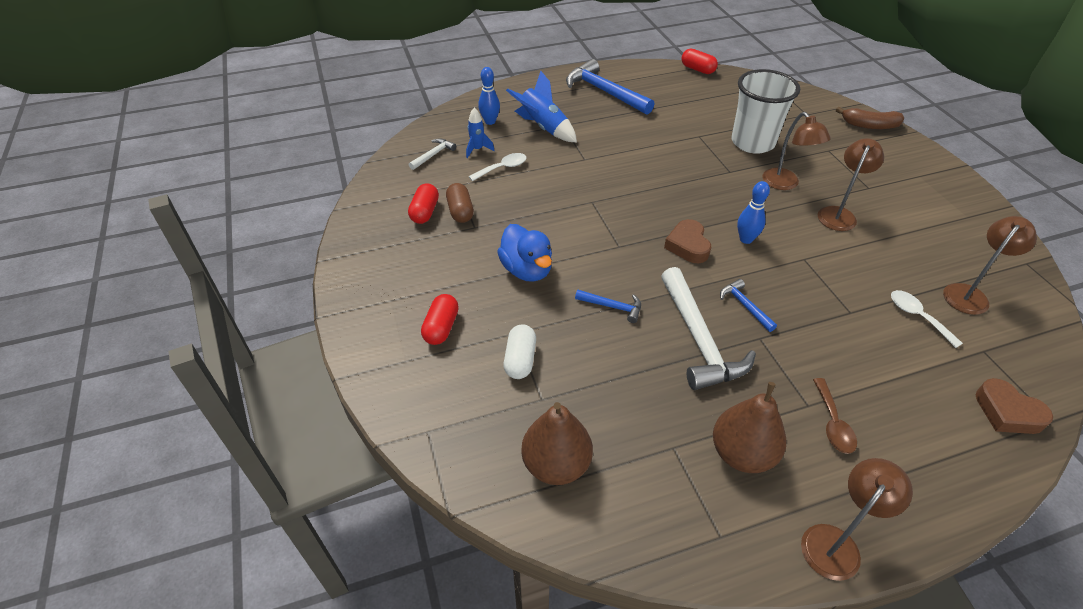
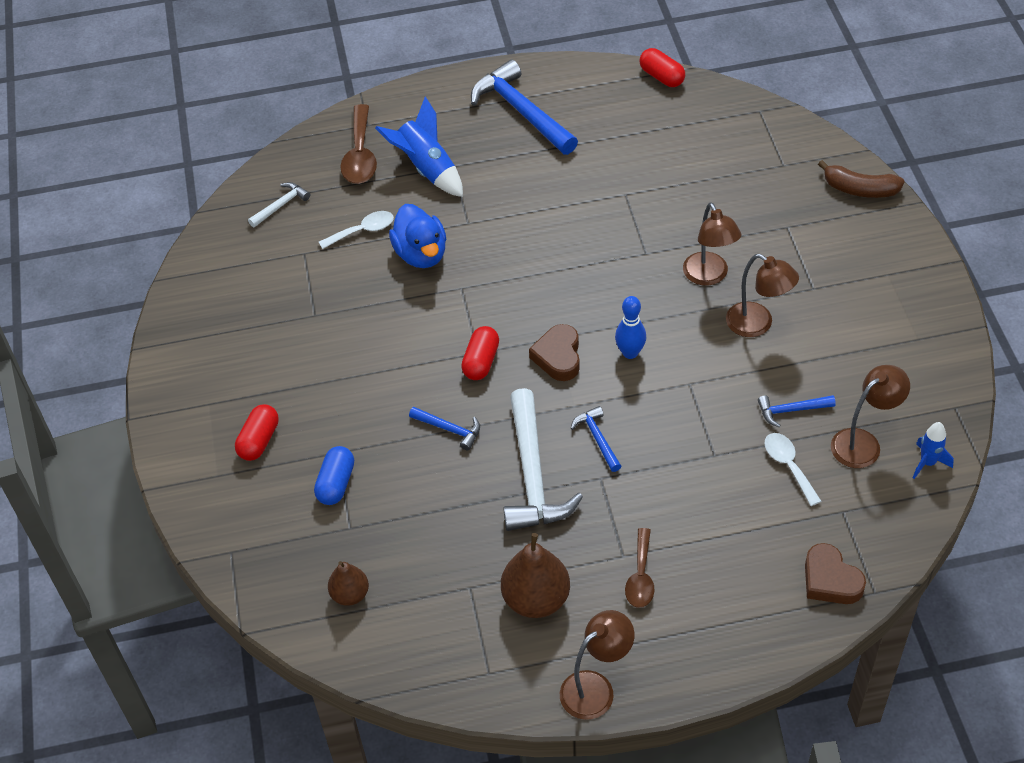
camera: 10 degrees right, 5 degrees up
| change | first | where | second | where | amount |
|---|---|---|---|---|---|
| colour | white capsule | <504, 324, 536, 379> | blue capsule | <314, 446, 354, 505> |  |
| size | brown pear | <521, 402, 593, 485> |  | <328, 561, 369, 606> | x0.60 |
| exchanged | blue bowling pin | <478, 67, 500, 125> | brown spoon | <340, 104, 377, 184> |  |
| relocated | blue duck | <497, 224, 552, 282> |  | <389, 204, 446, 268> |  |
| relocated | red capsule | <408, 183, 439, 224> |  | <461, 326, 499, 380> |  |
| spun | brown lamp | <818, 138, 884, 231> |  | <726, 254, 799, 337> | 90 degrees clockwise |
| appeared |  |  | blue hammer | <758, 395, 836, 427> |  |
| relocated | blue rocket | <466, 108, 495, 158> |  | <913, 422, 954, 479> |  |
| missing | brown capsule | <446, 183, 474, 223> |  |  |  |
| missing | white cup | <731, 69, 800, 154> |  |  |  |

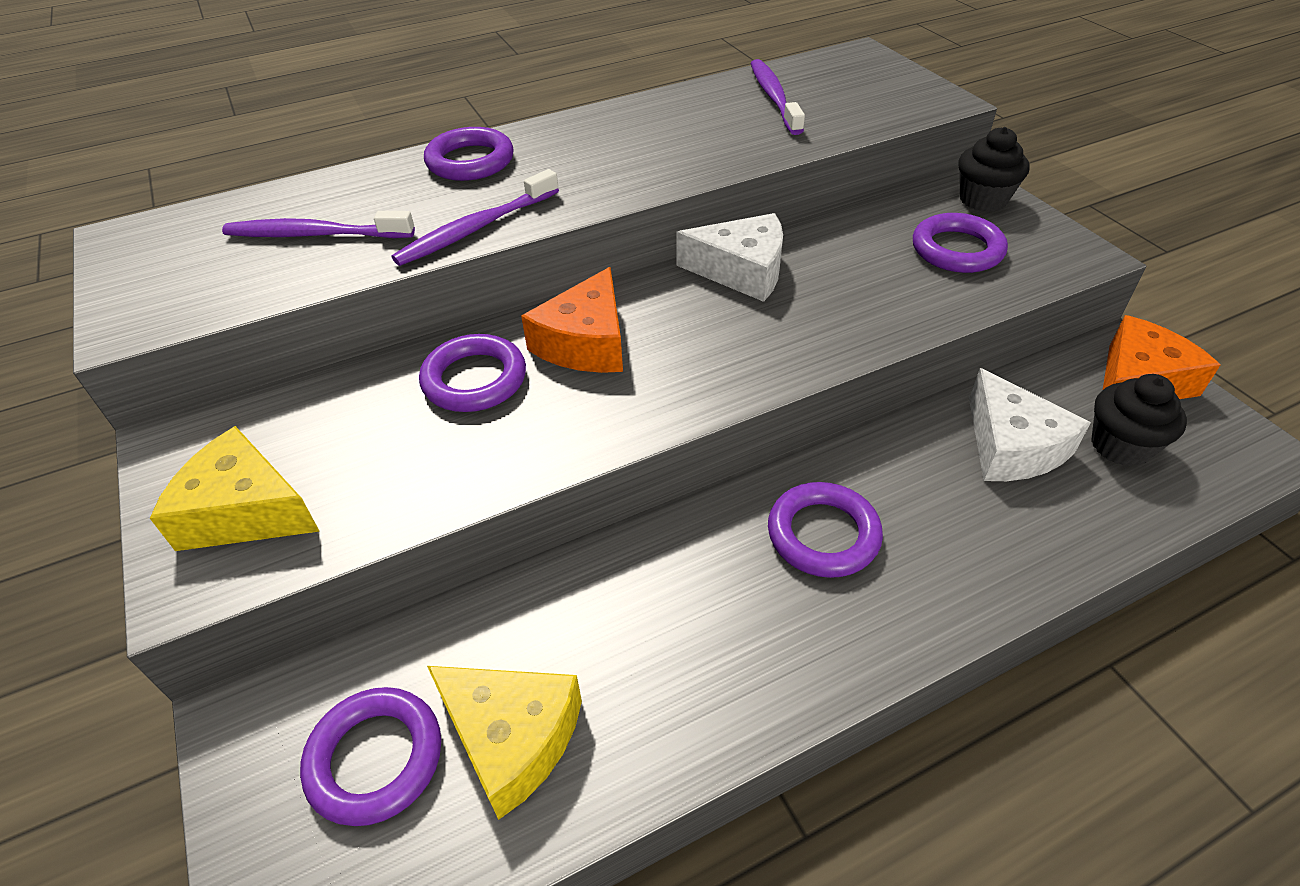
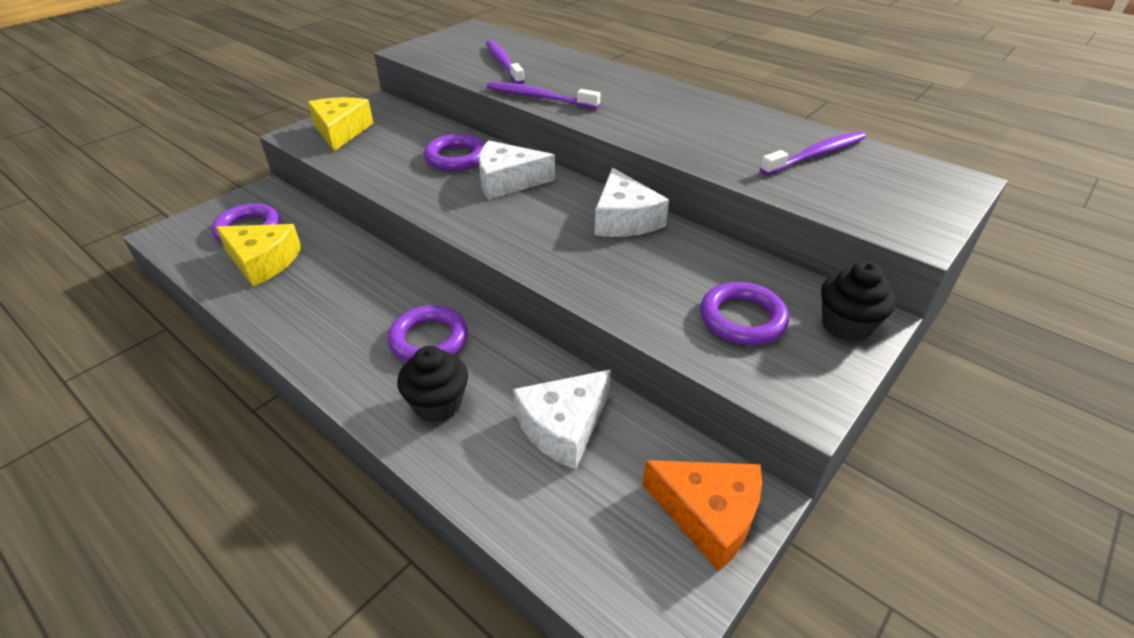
camera: 65 degrees right, 5 degrees down
| change | first | where | second | where | amount |
|---|---|---|---|---|---|
| spun | yellow cheese | <427, 666, 582, 820> |  | <216, 224, 302, 287> | 75 degrees counterclockwise |
| relocated | black cupcake | <1091, 374, 1187, 467> |  | <397, 346, 468, 423> |  |
| colour | orange cheese | <521, 267, 623, 373> | white cheese | <479, 140, 555, 200> |  |
| missing | purple ring | <424, 127, 514, 181> |  |  |  |

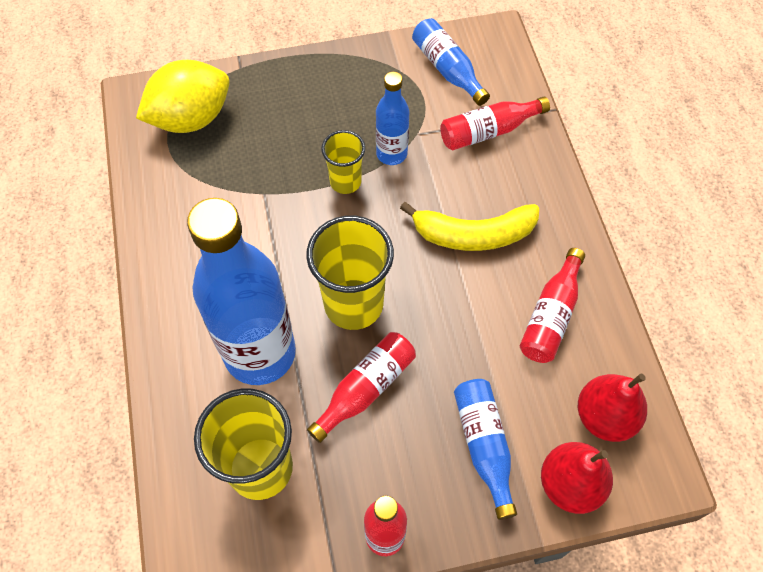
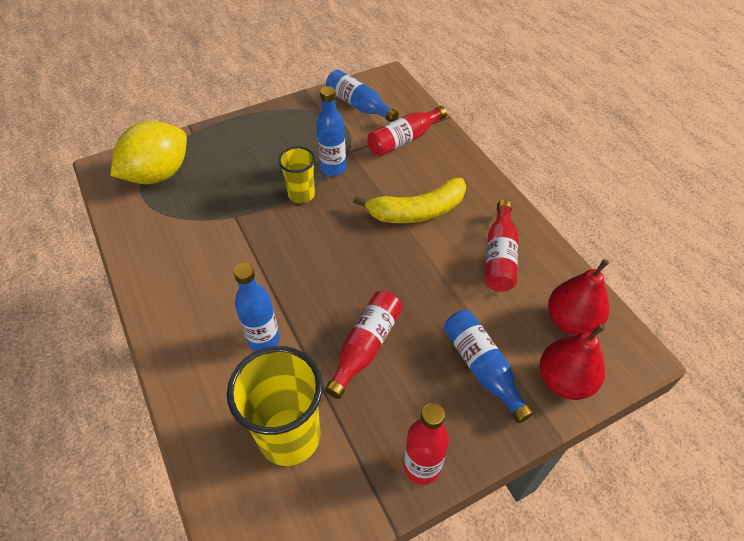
camera: 15 degrees left, 10 degrees down
| change | first | where | second | where | amount |
|---|---|---|---|---|---|
| size | blue bottle | <187, 198, 296, 385> |  | <234, 263, 280, 351> | x0.49 |
| missing | yellow cup | <306, 216, 394, 330> |  |  |  |

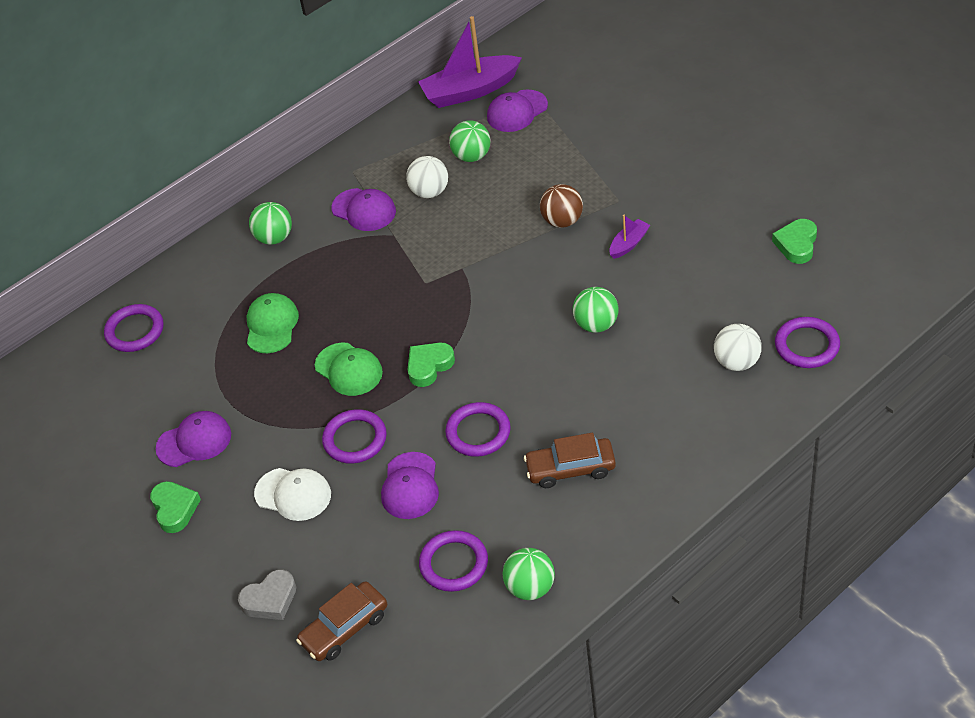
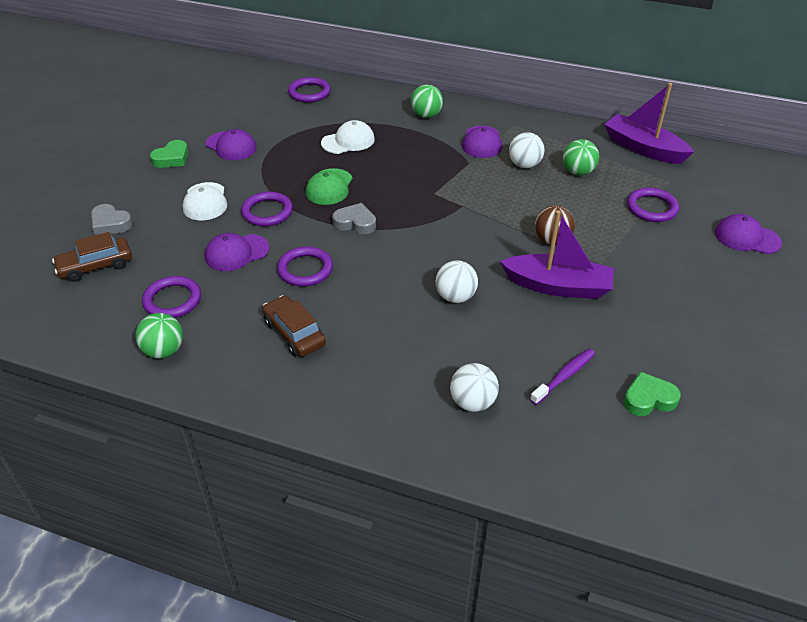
camera: 55 degrees right, 5 degrees down
| change | first | where | second | where | amount |
|---|---|---|---|---|---|
| spun | brown car | <296, 581, 387, 661> |  | <52, 232, 132, 282> | 45 degrees counterclockwise |
| colour | green cap | <247, 293, 299, 353> | white cap | <321, 120, 375, 154> |  |
| colour | green heart | <407, 343, 455, 387> | grey heart | <332, 203, 376, 234> |  |
| colour | green ball | <573, 287, 619, 333> | white ball | <435, 261, 478, 303> |  |
| size | purple boat | <609, 215, 650, 259> |  | <500, 210, 614, 299> | x2.12 |
| appeared |  |  | purple toothbrush | <530, 349, 595, 405> |  |
| relocated | purple ring | <775, 317, 840, 368> |  | <627, 188, 679, 222> |  |
| relocated | purple cap | <487, 89, 548, 132> |  | <715, 214, 782, 254> |  |

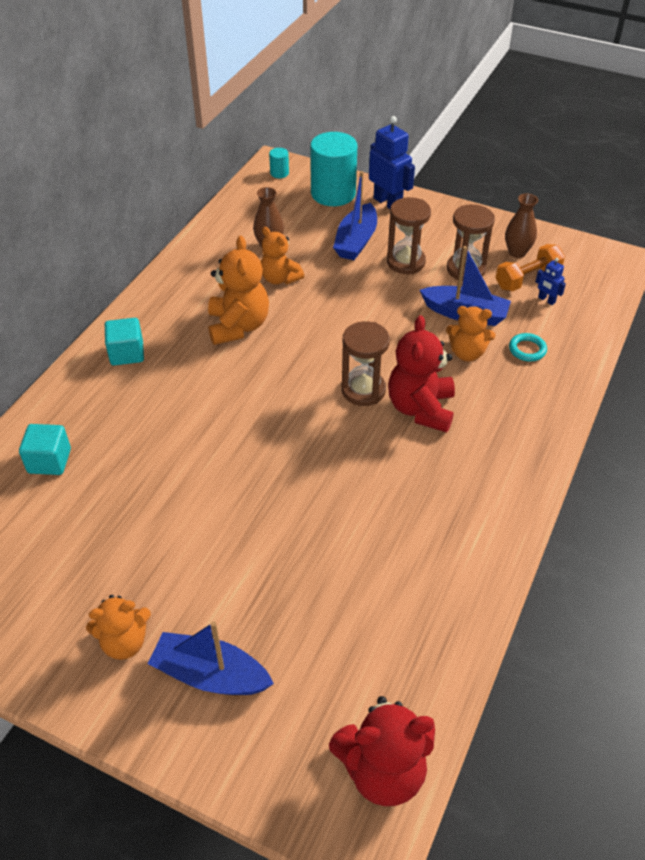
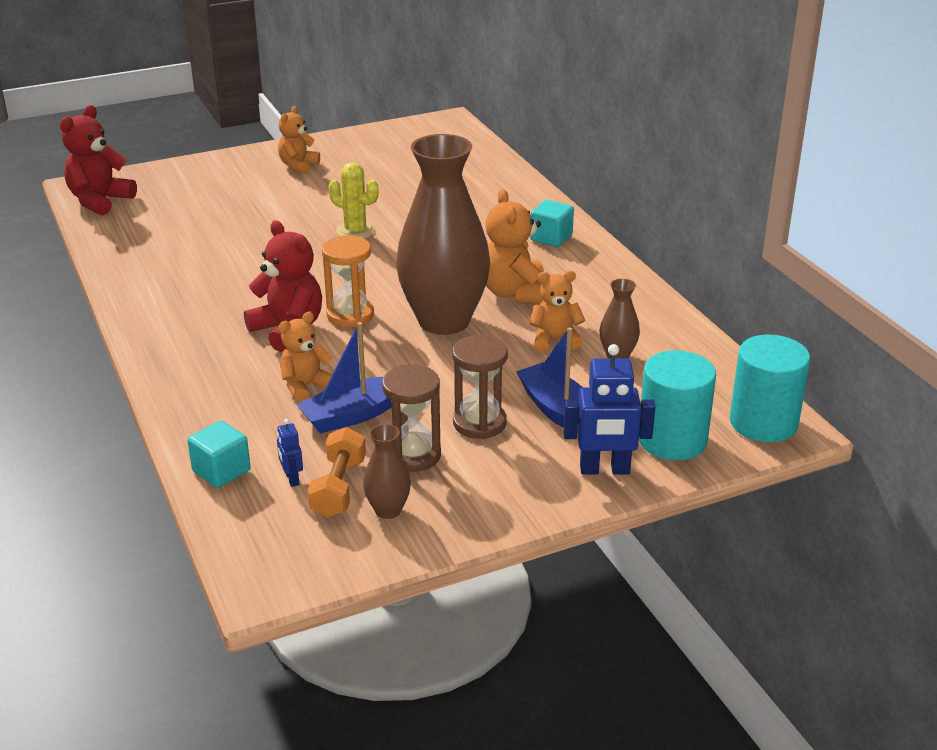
camera: 130 degrees right, 15 degrees down
| change | first | where | second | where | amount |
|---|---|---|---|---|---|
| relocated | turquoise cube | <19, 424, 71, 475> |  | <188, 420, 251, 488> |  |
| spun | blue robot | <535, 258, 566, 305> |  | <277, 419, 303, 487> | 105 degrees counterclockwise |
| colour | brown hourglass | <341, 321, 390, 406> | orange hourglass | <322, 235, 374, 327> |  |
| appeared |  |  | yellow cactus | <328, 163, 378, 239> |  |
| appeared |  |  | brown vase | <396, 134, 490, 335> |  |
| spun | orange teddy bear | <208, 236, 269, 345> |  | <485, 189, 544, 304> | 45 degrees clockwise |
| size | turquoise cylinder | <269, 148, 289, 178> |  | <730, 335, 810, 442> | x2.33 |
| missing | blue boat | <148, 621, 274, 695> |  |  |  |
| missing | turquoise ring | <509, 333, 547, 362> |  |  |  |

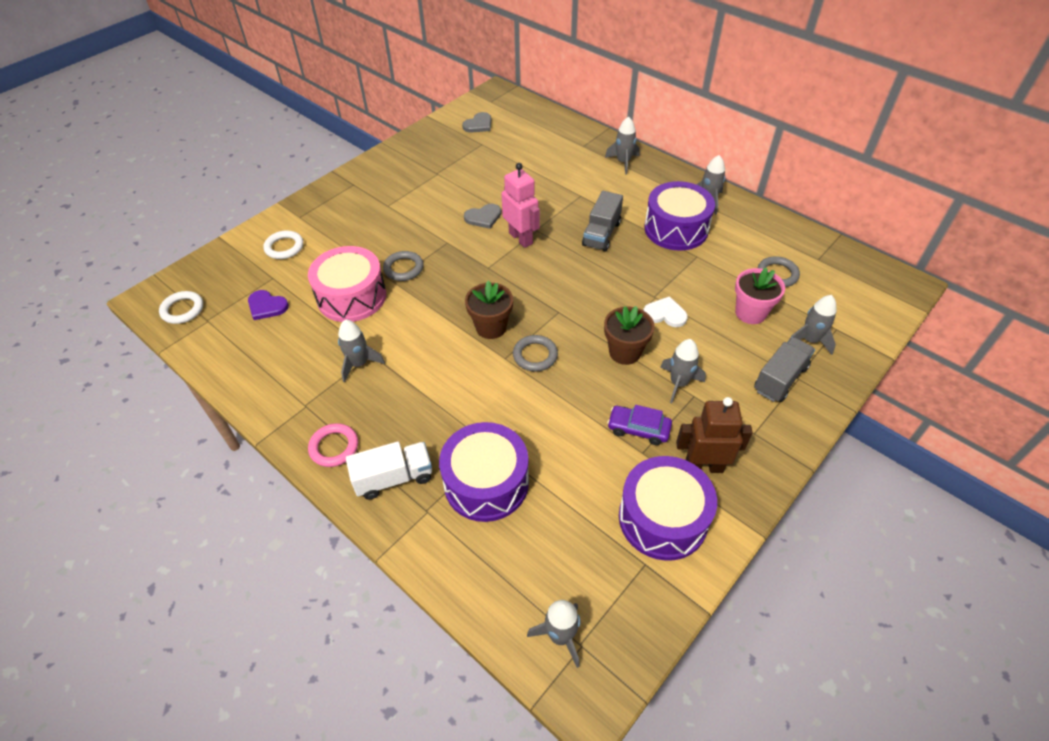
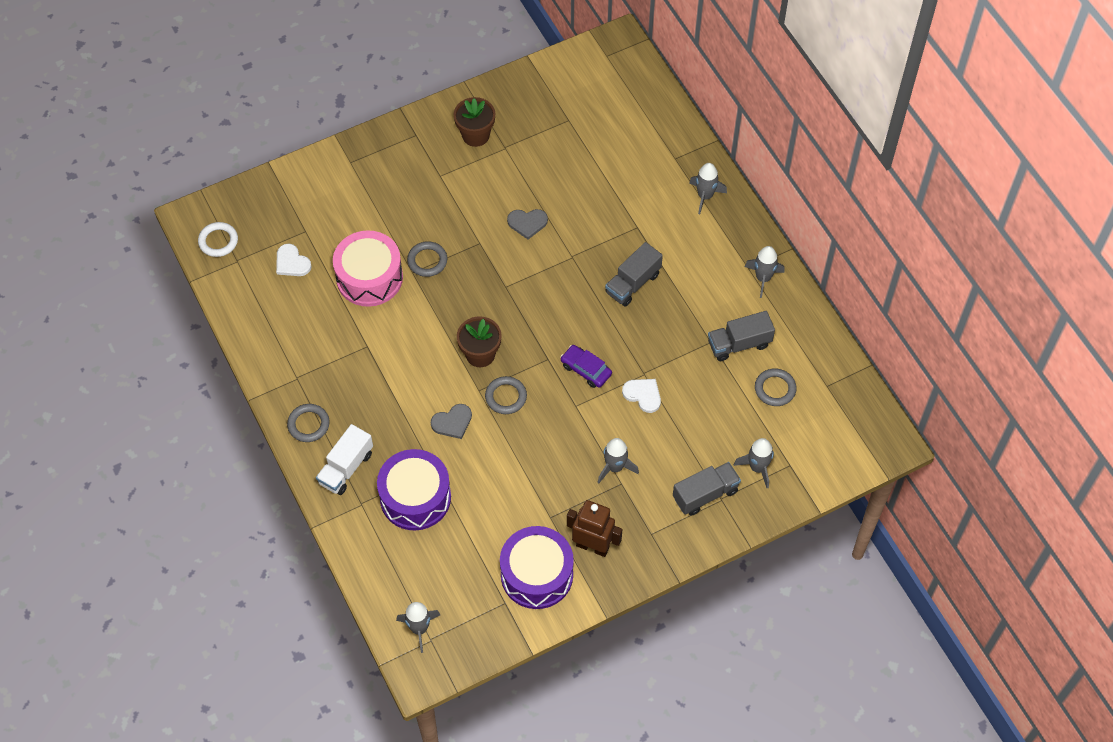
camera: 20 degrees right, 10 degrees up
| change | first | where | second | where | amount |
|---|---|---|---|---|---|
| colour | purple heart | <248, 290, 289, 320> | white heart | <276, 243, 312, 276> |  |
| colour | pink ring | <308, 423, 358, 467> | grey ring | <287, 404, 330, 442> |  |
| spun | white truck | <346, 442, 432, 500> |  | <316, 424, 373, 495> | 120 degrees clockwise |
| relocated | grey heart | <462, 112, 491, 133> |  | <431, 404, 472, 439> |  |
| relocated | brown flower pot | <604, 306, 655, 365> |  | <454, 97, 495, 147> |  |
| relocated | purple car | <607, 405, 672, 445> |  | <560, 345, 612, 388> |  |
| appeared |  |  | grey truck | <708, 311, 775, 361> |  |
| missing | white ring | <263, 231, 303, 259> |  |  |  |
| missing | grey rocket | <338, 320, 385, 382> |  |  |  |
| missing | pink robot | <502, 163, 540, 248> |  |  |  |
| missing | purple drum | <644, 181, 715, 251> |  |  |  |
| missing | pink flower pot | <735, 268, 785, 324> |  |  |  |

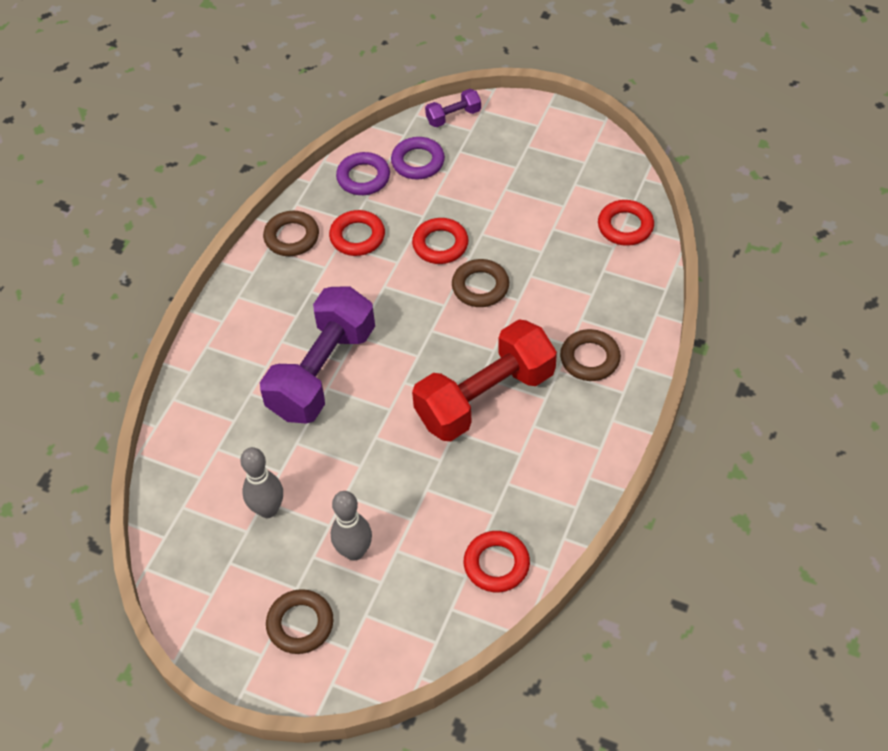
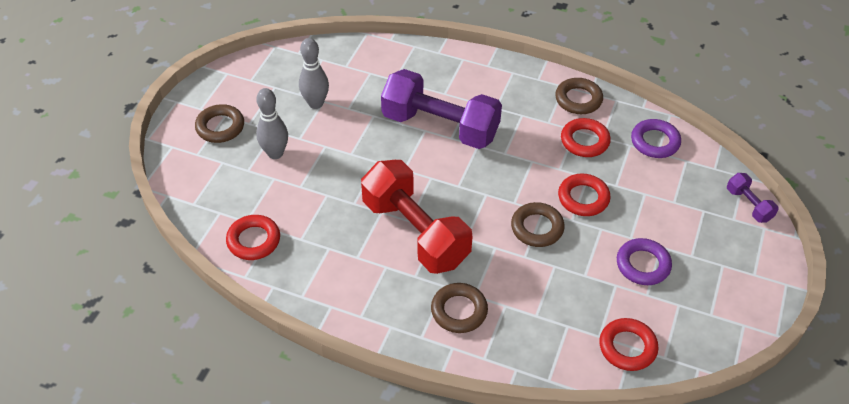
camera: 85 degrees right, 5 degrees down
| change | first | where | second | where | amount |
|---|---|---|---|---|---|
| relocated | purple ring | <391, 137, 445, 179> |  | <617, 238, 672, 285> |  |

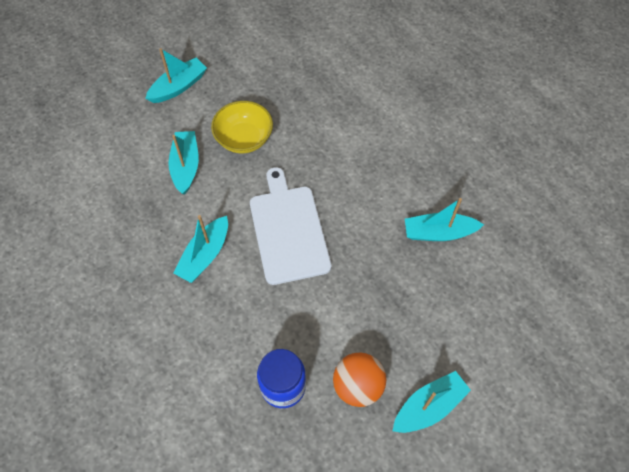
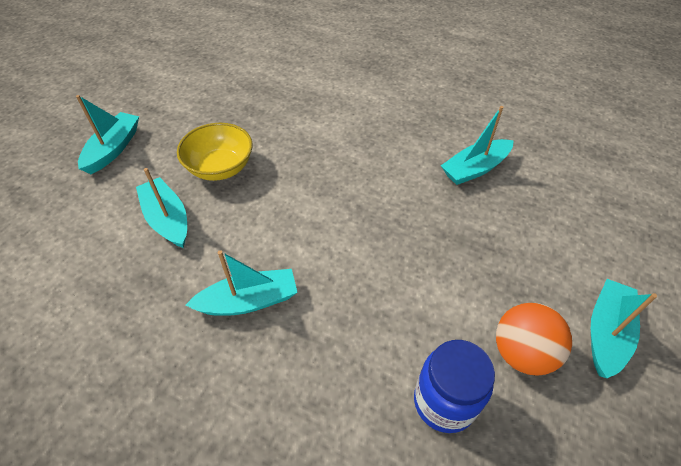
camera: 30 degrees left, 10 degrees down
| change | first | where | second | where | amount |
|---|---|---|---|---|---|
| spun | turquoise boat | <173, 215, 228, 283> |  | <186, 250, 298, 316> | 105 degrees counterclockwise |
| missing | white cutting board | <250, 167, 332, 285> |  |  |  |

